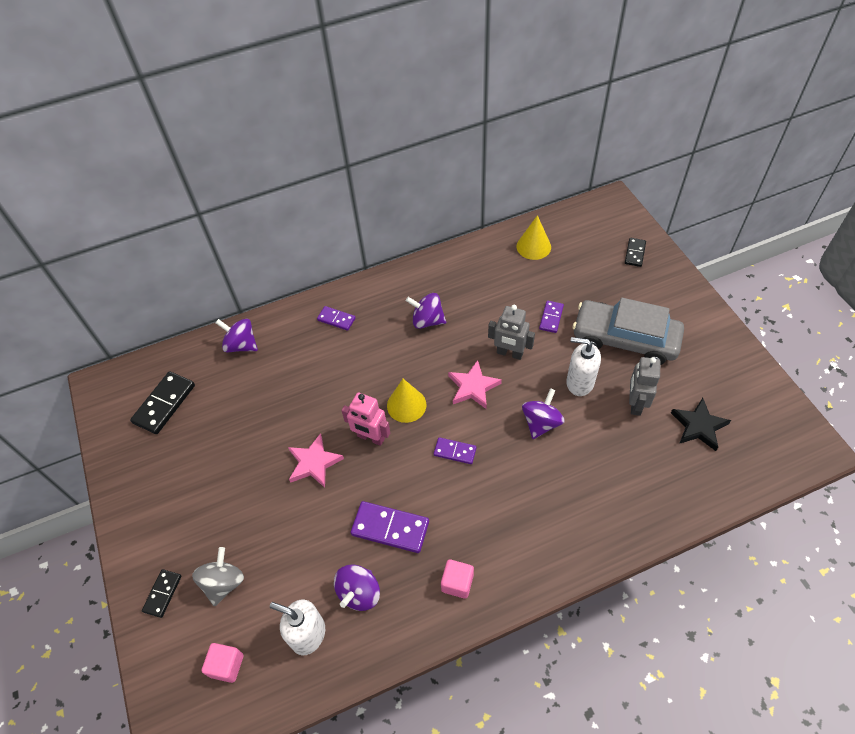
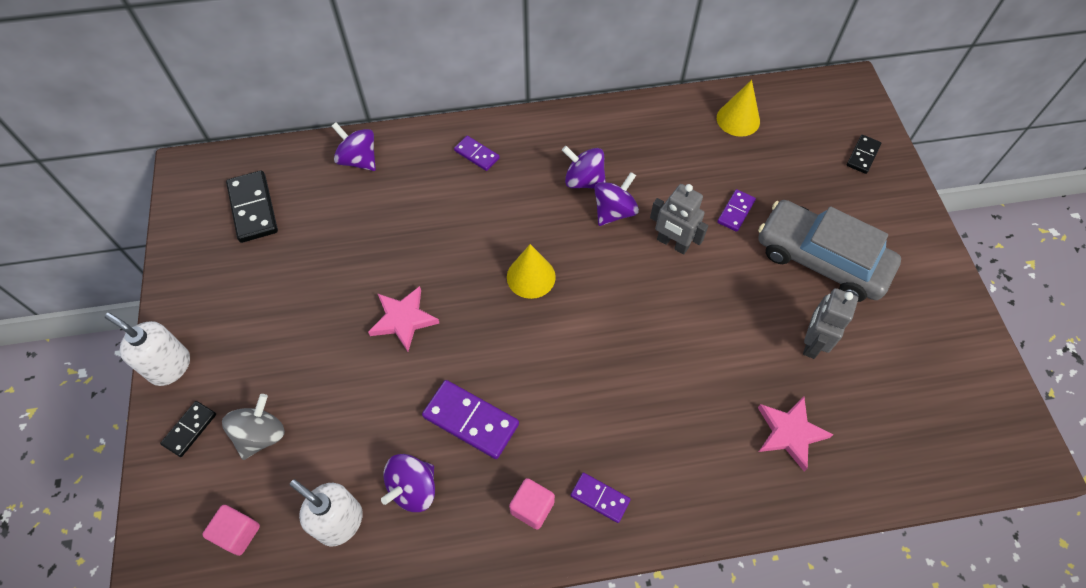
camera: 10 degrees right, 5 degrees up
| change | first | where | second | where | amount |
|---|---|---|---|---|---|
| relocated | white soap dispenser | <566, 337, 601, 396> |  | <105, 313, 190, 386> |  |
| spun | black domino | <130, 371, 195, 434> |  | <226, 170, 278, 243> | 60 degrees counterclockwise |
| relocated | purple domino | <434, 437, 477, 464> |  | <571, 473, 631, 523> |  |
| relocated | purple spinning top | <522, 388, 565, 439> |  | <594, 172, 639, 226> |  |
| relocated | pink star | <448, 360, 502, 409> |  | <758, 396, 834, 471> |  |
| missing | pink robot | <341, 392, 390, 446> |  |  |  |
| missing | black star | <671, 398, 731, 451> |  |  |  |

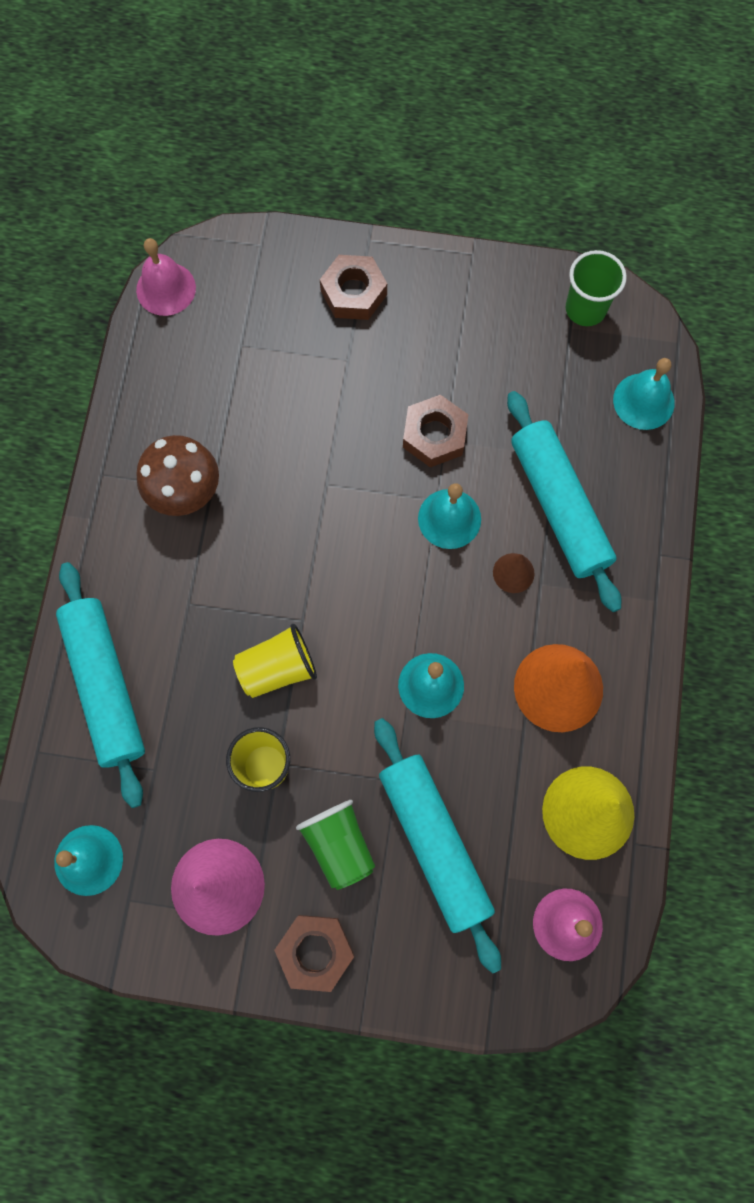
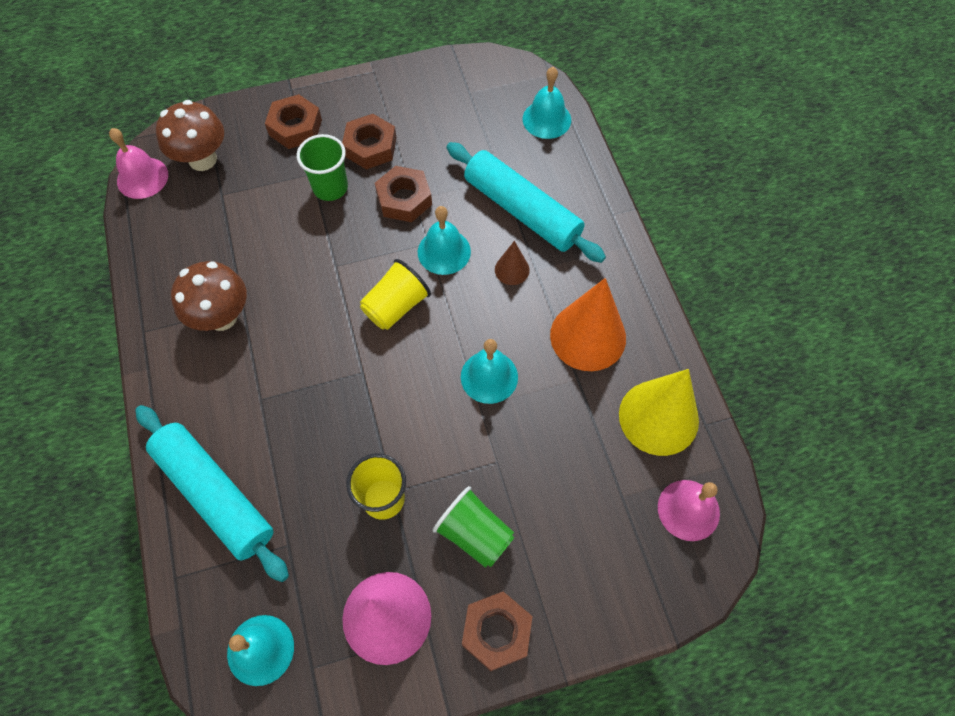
camera: 25 degrees left, 10 degrees down
| change | first | where | second | where | amount |
|---|---|---|---|---|---|
| appeared |  |  | brown mushroom | <156, 100, 224, 171> |  |
| relocated | green cup | <566, 250, 627, 326> |  | <297, 134, 348, 201> |  |
| appeared |  |  | brown nut | <342, 114, 396, 170> |  |
| relocated | yellow cup | <233, 624, 317, 698> |  | <360, 259, 431, 330> |  |
| missing | turquoise rolling pin | <374, 718, 501, 974> |  |  |  |

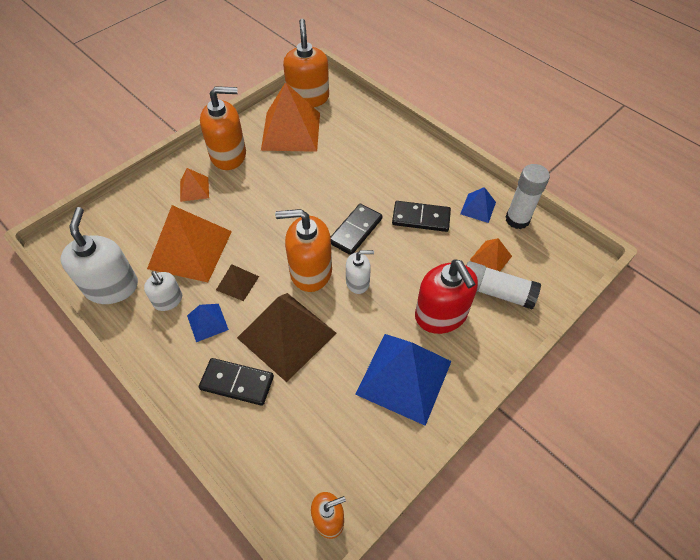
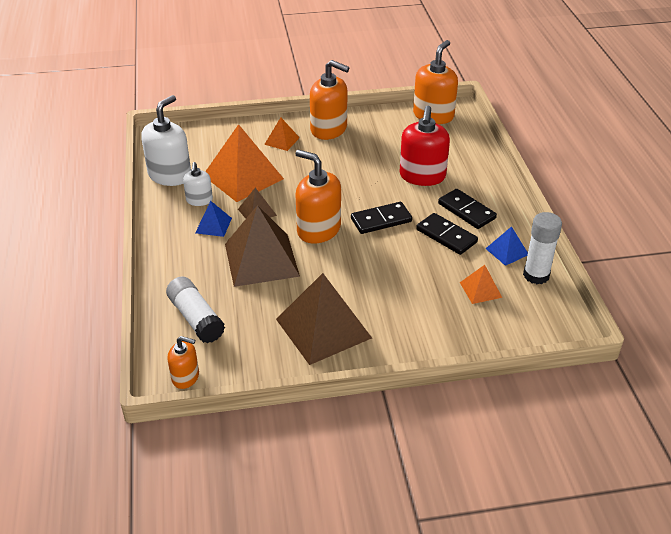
camera: 35 degrees right, 15 degrees down
| change | first | where | second | where | amount |
|---|---|---|---|---|---|
| relocated | white glue stick | <466, 261, 541, 309> |  | <166, 277, 225, 343> |  |
| colour | blue pyramid | <355, 334, 451, 426> | brown pyramid | <276, 273, 372, 365> |  |
| relocated | red soap dispenser | <415, 259, 478, 334> |  | <400, 106, 450, 186> |  |
| relocated | black domino | <199, 358, 274, 406> |  | <438, 189, 497, 229> |  |
| missing | orange pyramid | <261, 82, 320, 152> |  |  |  |
| missing | white soap dispenser | <346, 250, 374, 294> |  |  |  |

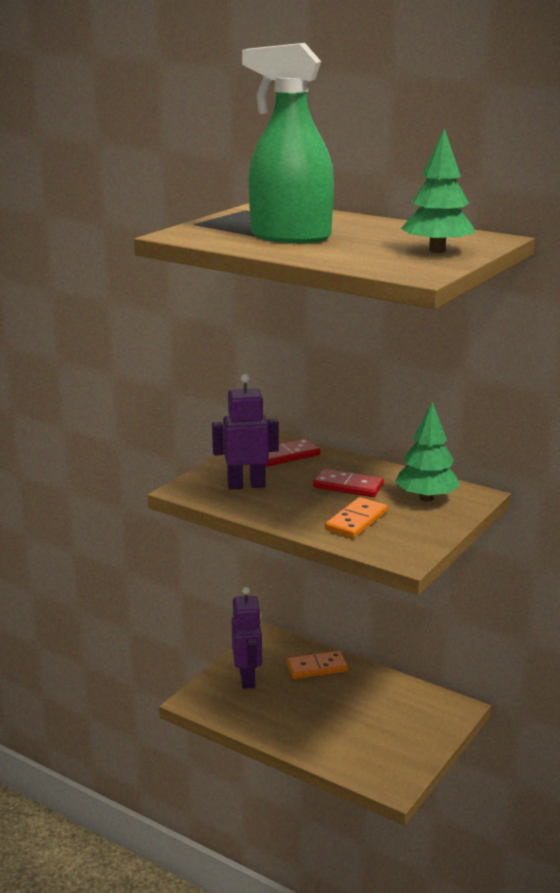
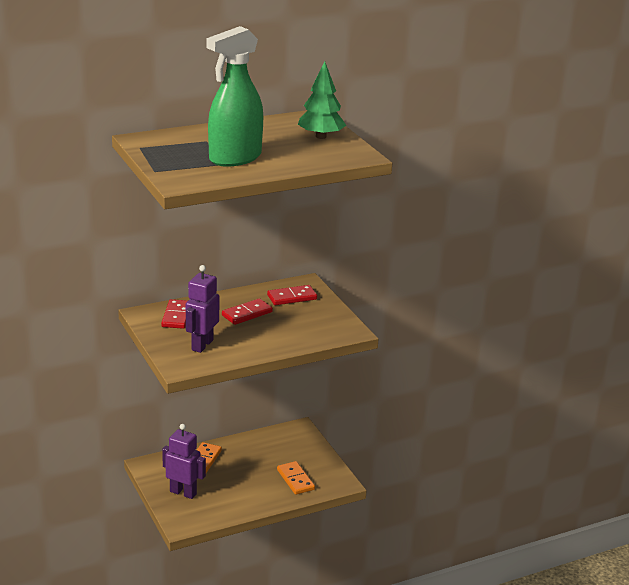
camera: 60 degrees left, 5 degrees up
| change | first | where | second | where | amount |
|---|---|---|---|---|---|
| exchanged | green tree | <395, 402, 460, 501> | red domino | <267, 285, 317, 305> |  |
| relocated | orange domino | <325, 497, 387, 538> |  | <277, 461, 315, 495> |  |

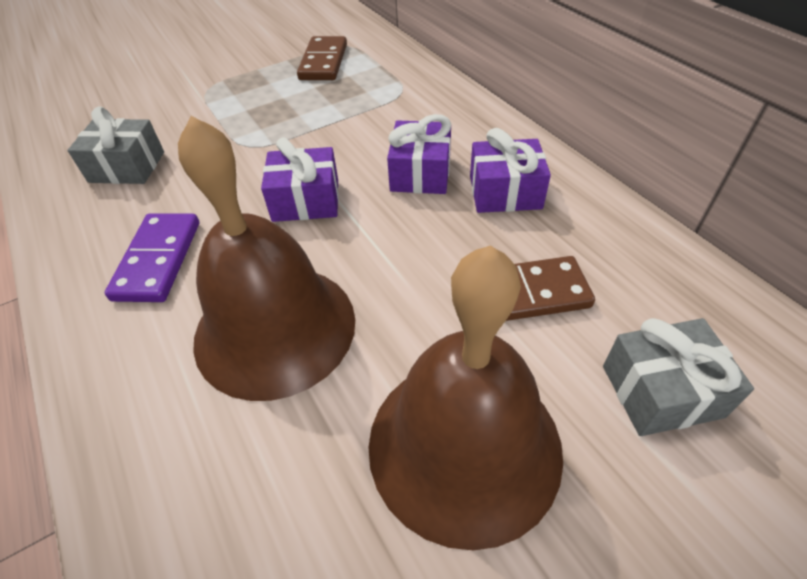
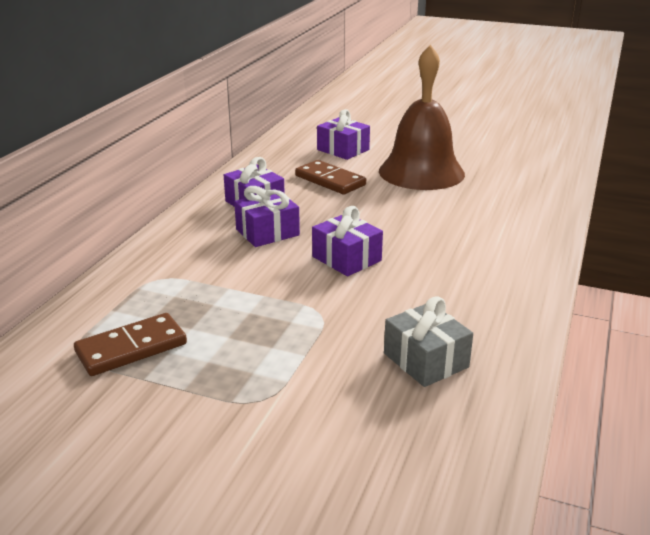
camera: 130 degrees left, 20 degrees down
| change | first | where | second | where | amount |
|---|---|---|---|---|---|
| colour | grey gift | <603, 318, 754, 436> | purple gift | <317, 109, 370, 160> |  |
| missing | purple domino | <105, 213, 199, 302> |  |  |  |
| missing | brown bell | <178, 116, 355, 401> |  |  |  |

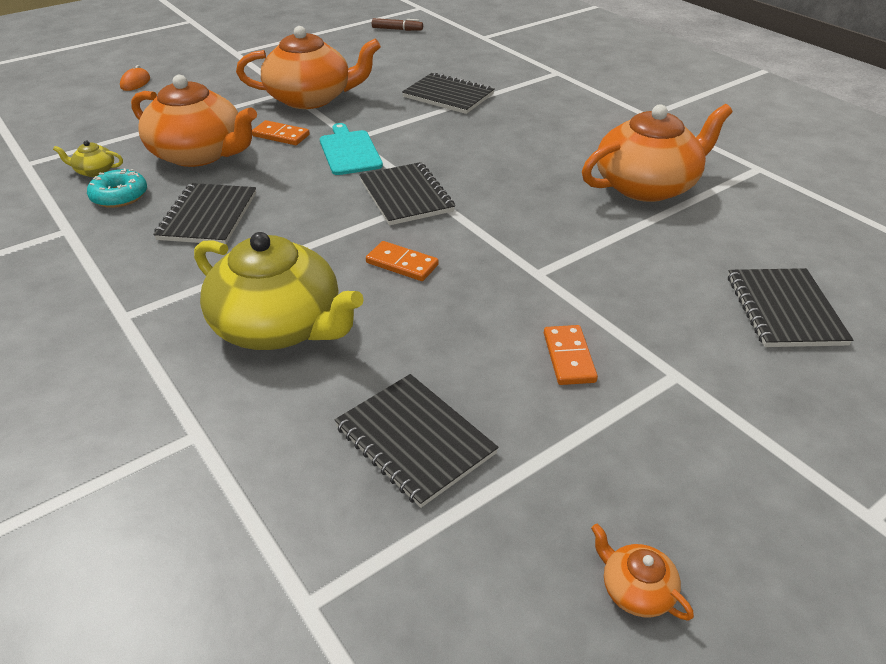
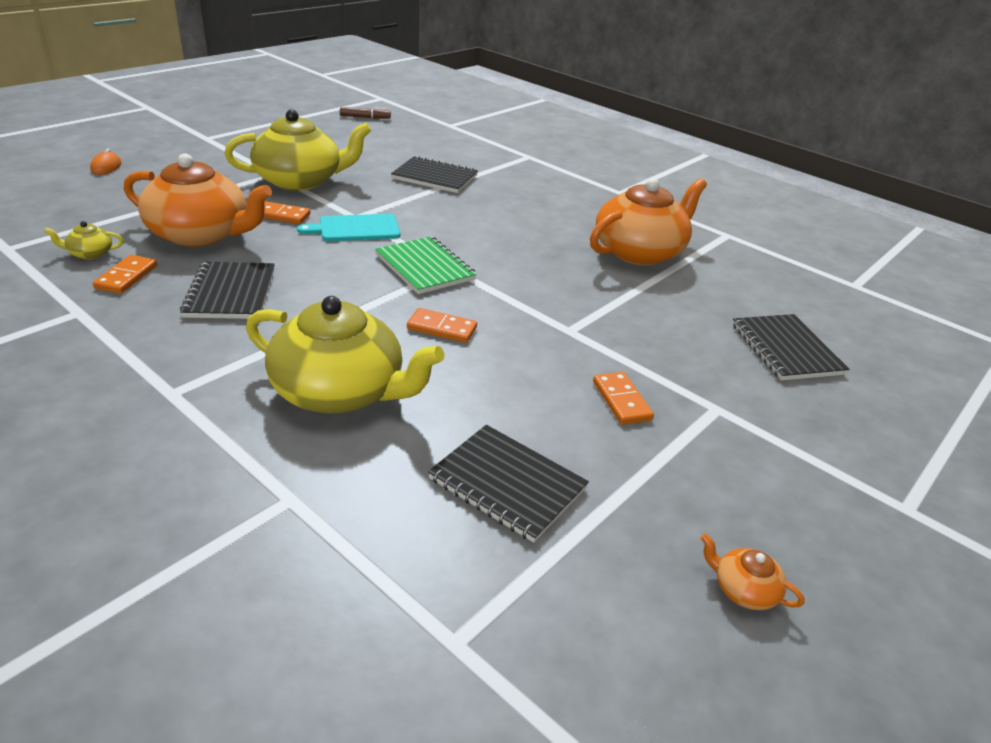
camera: 15 degrees left, 5 degrees down
| change | first | where | second | where | amount |
|---|---|---|---|---|---|
| exchanged | turquoise donut | <87, 168, 147, 208> | orange domino | <93, 255, 157, 294> |  |
| colour | orange teapot | <236, 26, 381, 109> | yellow teapot | <224, 109, 371, 191> |  |
| spun | turquoise cutting board | <320, 123, 383, 175> |  | <297, 214, 400, 241> | 75 degrees counterclockwise |
| colour | black notebook | <359, 162, 455, 225> | green notebook | <375, 236, 477, 294> |  |

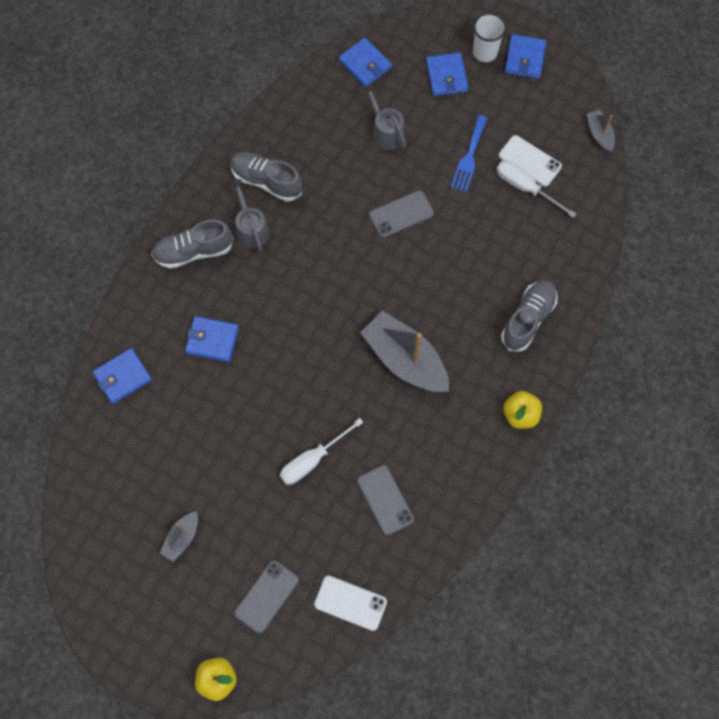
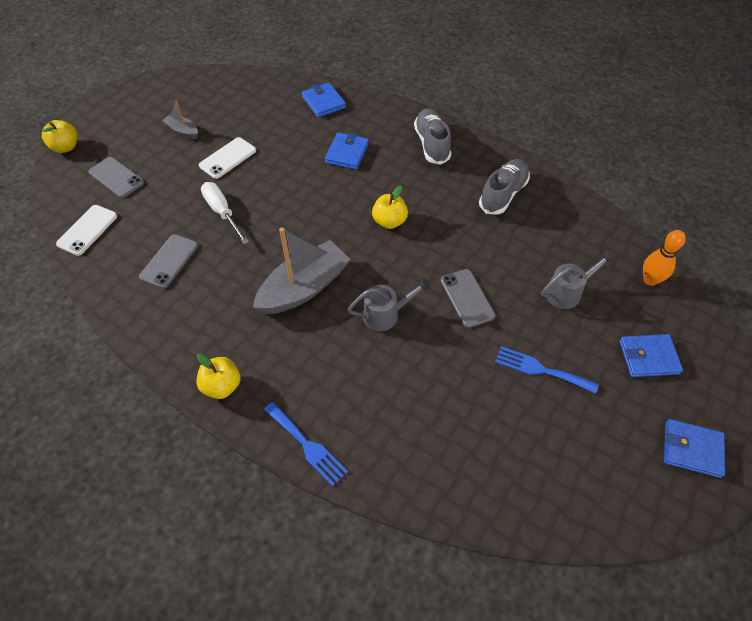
camera: 95 degrees right, 15 degrees down
| change | first | where | second | where | amount |
|---|---|---|---|---|---|
| spun | grey phone | <357, 465, 414, 535> |  | <139, 234, 198, 289> | 45 degrees counterclockwise |
| relocated | white phone | <499, 135, 562, 186> |  | <199, 137, 256, 179> |  |
| appeared |  |  | blue fork | <264, 402, 348, 487> |  |
| relocated | grey watering can | <230, 179, 269, 252> |  | <347, 278, 431, 331> |  |
| appeared |  |  | yellow apple | <372, 186, 408, 229> |  |
| exchanged | blue wallet | <339, 38, 392, 86> | orange bowling pin | <643, 230, 686, 286> |  |
| missing | white cup | <473, 13, 507, 62> |  |  |  |
| missing | white screwdriver | <497, 160, 577, 218> |  |  |  |
| missing | grey shoe | <501, 280, 558, 352> |  |  |  |
| missing | grey boat | <587, 110, 615, 152> |  |  |  |

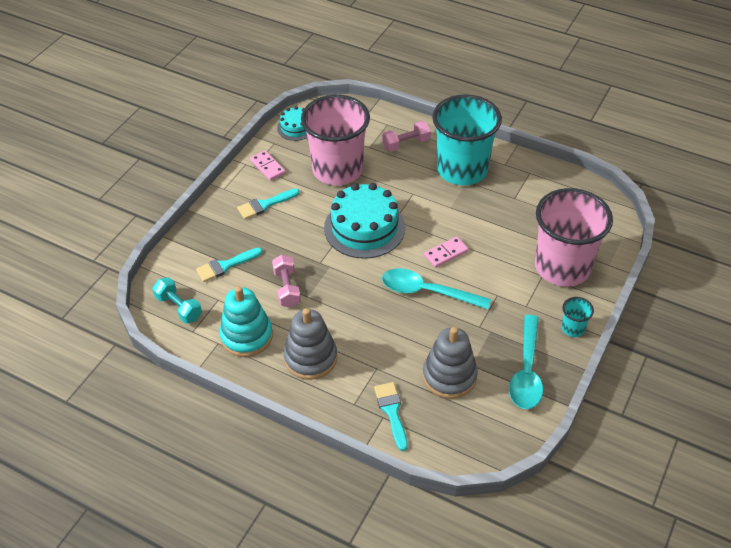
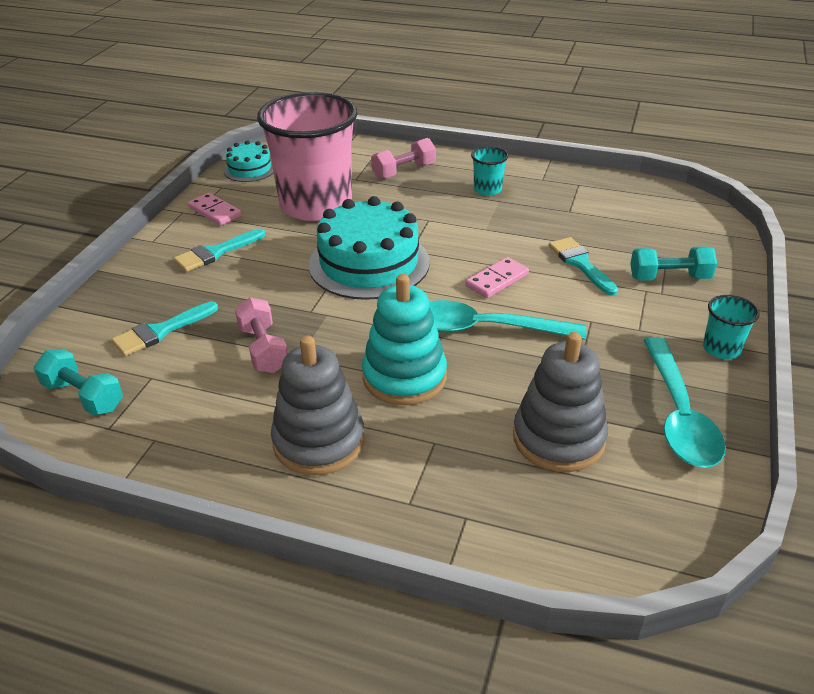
camera: 10 degrees left, 10 degrees down
| change | first | where | second | where | amount |
|---|---|---|---|---|---|
| relocated | turquoise stacking toy | <219, 286, 273, 357> |  | <362, 274, 447, 405> |  |
| size | turquoise cup | <432, 94, 502, 185> |  | <471, 146, 508, 196> | x0.40 |
| relocated | turquoise brush | <374, 382, 408, 451> |  | <549, 237, 618, 296> |  |
| exchanged | pink cup | <535, 188, 613, 287> | turquoise dumbbell | <630, 247, 717, 281> |  |

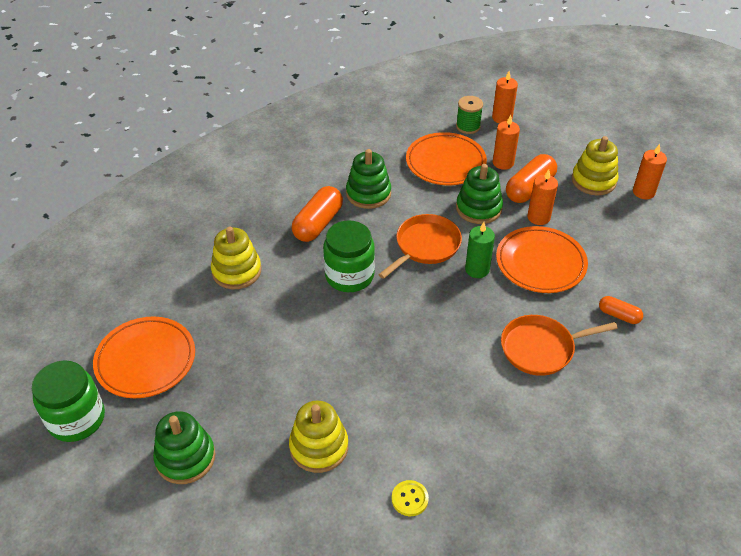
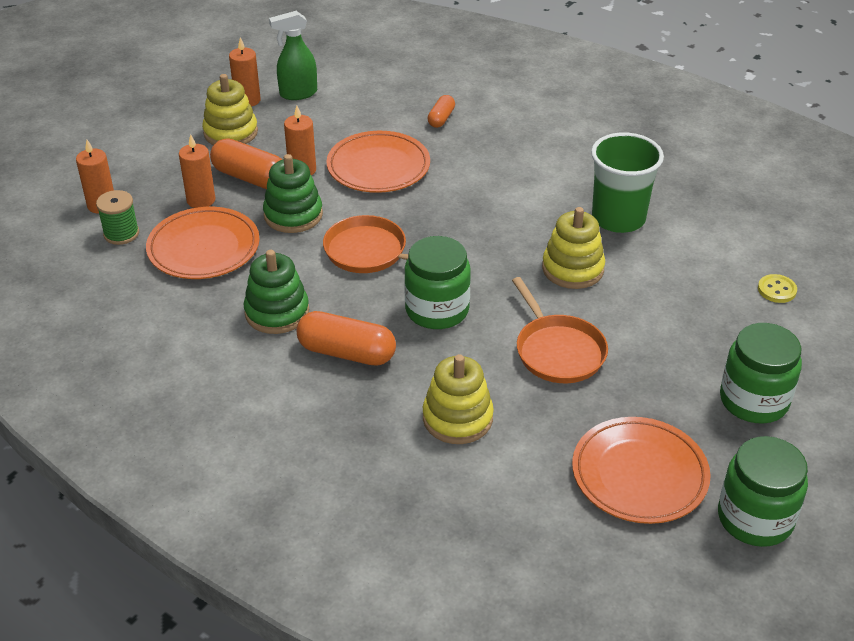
camera: 100 degrees left, 5 degrees down
| change | first | where | second | where | amount |
|---|---|---|---|---|---|
| appeared |  |  | green spray bottle | <269, 11, 317, 100> |  |
| relocated | orange pan | <501, 315, 618, 376> |  | <512, 277, 608, 383> |  |
| relocated | yellow stacking toy | <289, 401, 348, 473> |  | <542, 207, 605, 289> |  |
| appeared |  |  | green cup | <591, 132, 664, 233> |  |
| exchanged | green stacking toy | <153, 411, 215, 484> | green jar | <720, 323, 802, 424> |  |
| relocated | yellow button | <392, 480, 429, 516> |  | <758, 274, 797, 303> |  |
| missing | green candle | <465, 222, 495, 278> |  |  |  |

